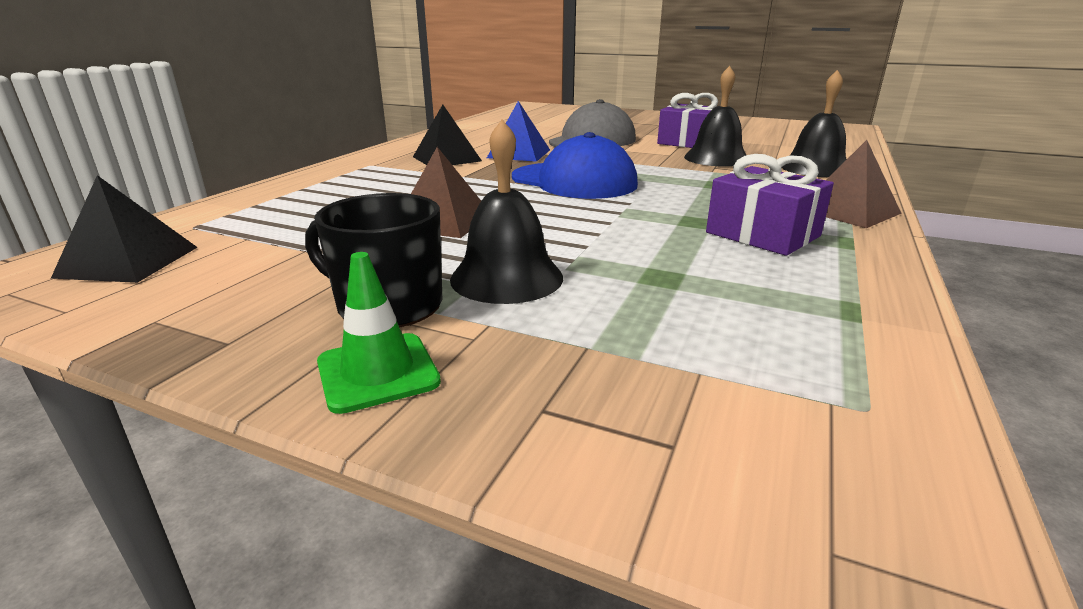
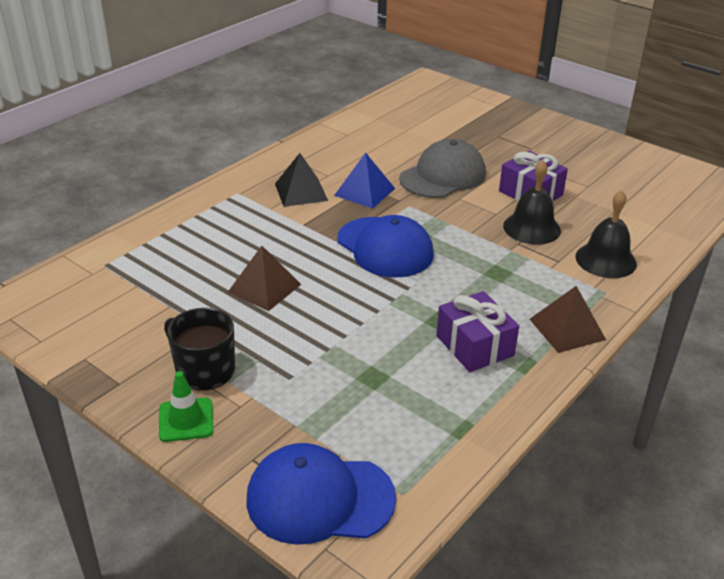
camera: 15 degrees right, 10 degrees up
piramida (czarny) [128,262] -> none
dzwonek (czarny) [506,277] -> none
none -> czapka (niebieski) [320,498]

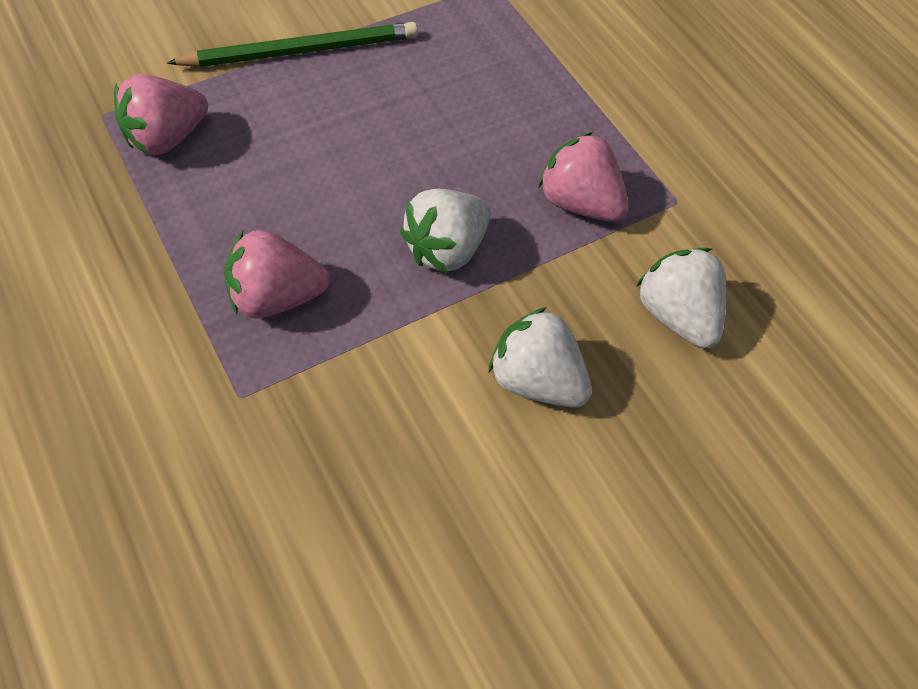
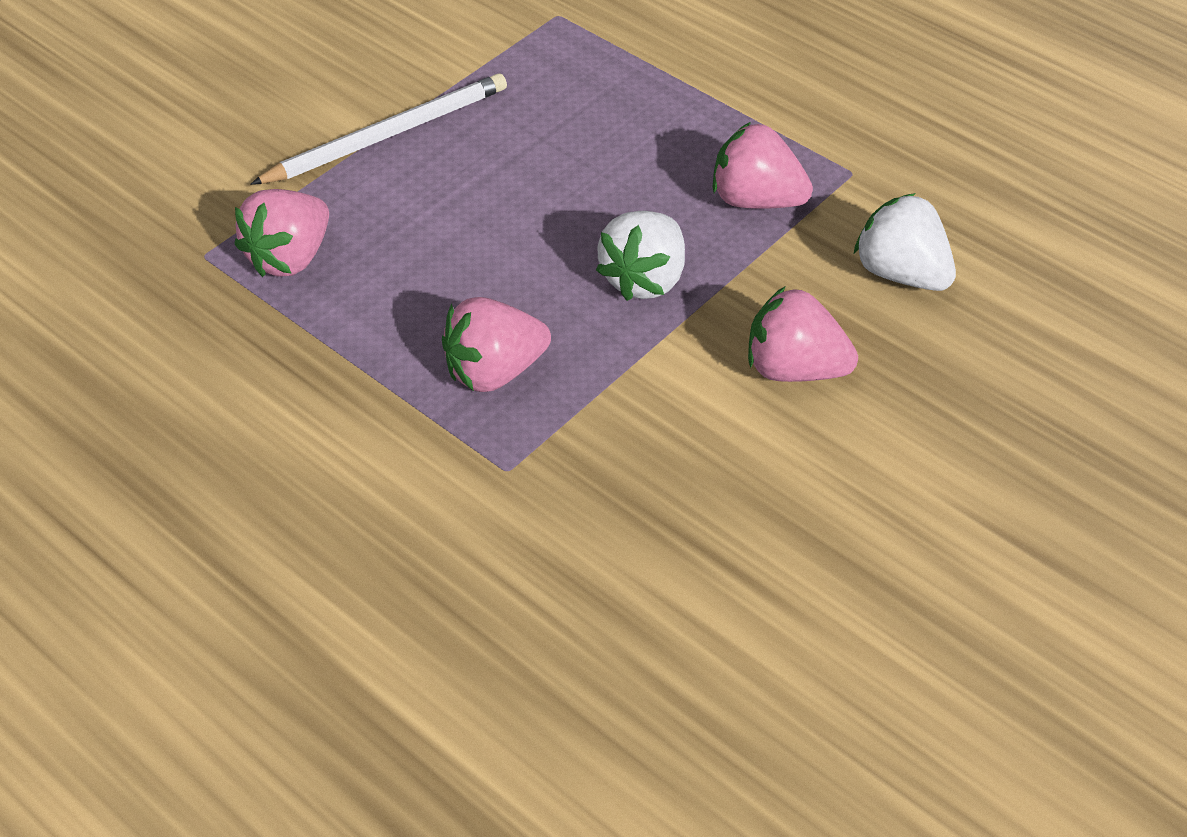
camera: 15 degrees left, 10 degrees down
ołówek (zielony) [301,51] -> ołówek (biały) [388,135]
truskawka (biały) [536,380] -> truskawka (różowy) [794,369]

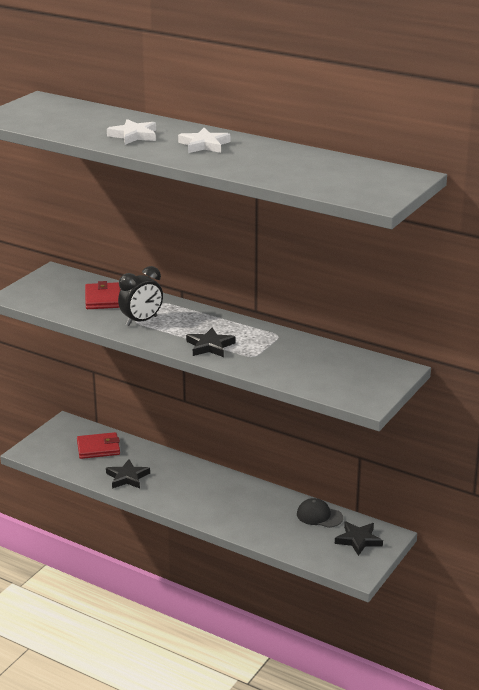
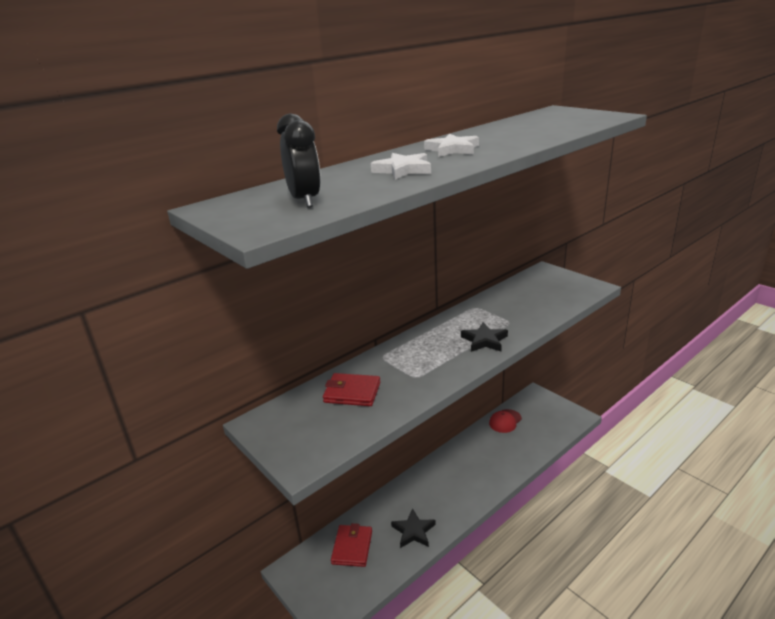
camera: 70 degrees left, 0 degrees up
gwiazda (czarny) [358,540] -> none
budzik (czarny) [141,321] -> budzik (czarny) [304,200], shifted
czapka (czarny) [319,516] -> czapka (czerwony) [505,421]

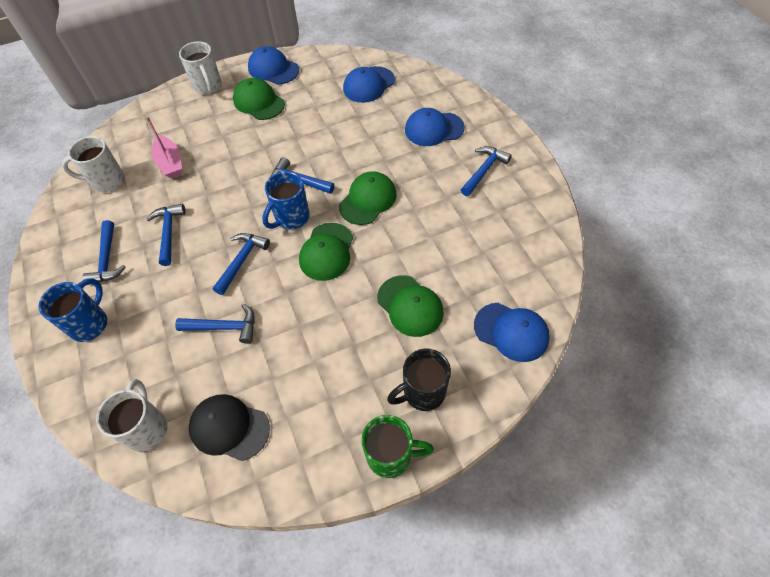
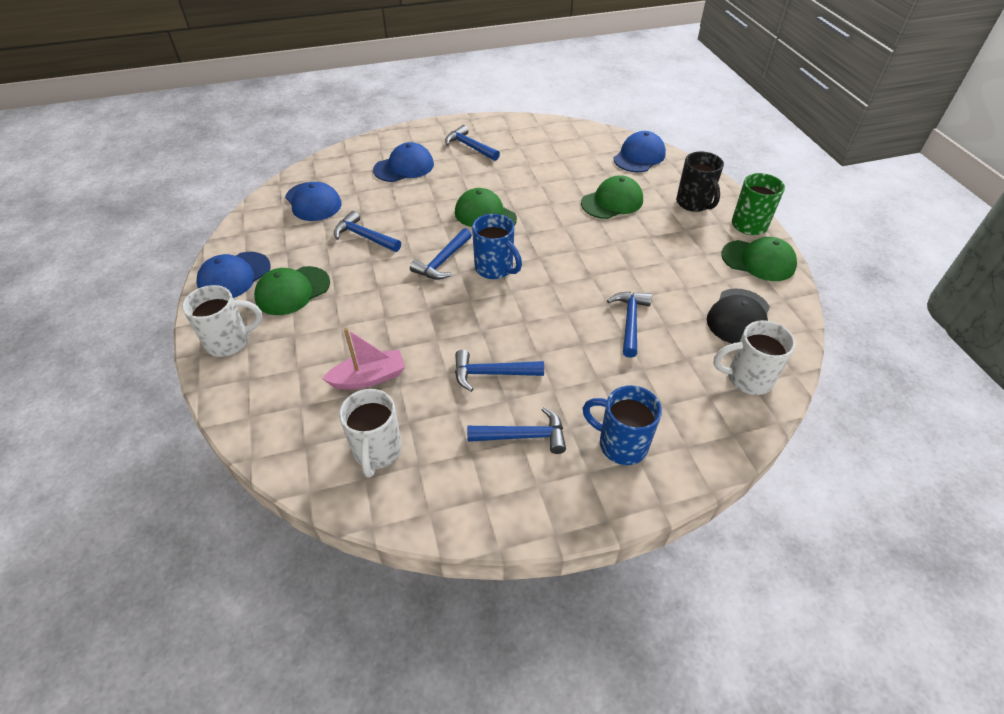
camera: 85 degrees left, 10 degrees down
młotek (niebieski) [242,261] -> młotek (niebieski) [364,236], shifted
czapka (zielony) [327,252] -> czapka (zielony) [758,260], shifted
czapka (niebieski) [434,129] -> czapka (niebieski) [404,167], 120 degrees counterclockwise

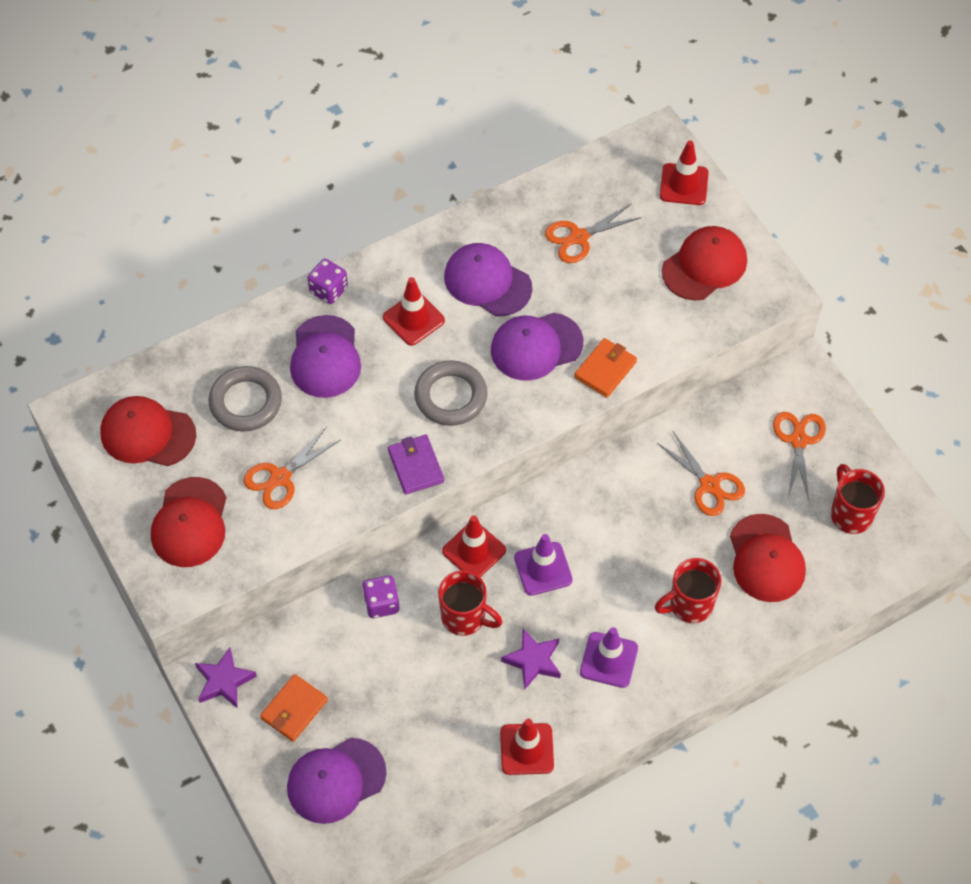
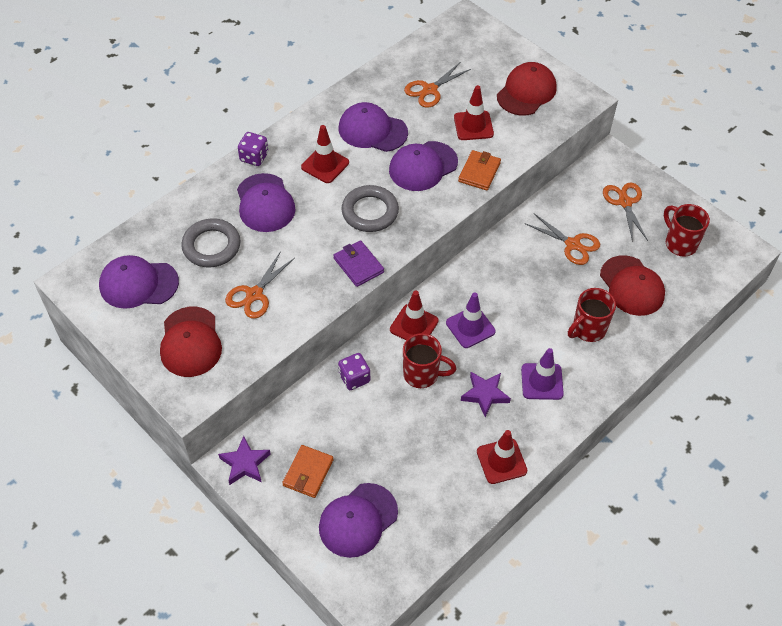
camera: 15 degrees left, 5 degrees down
pachołek (czerwony) [684,184] -> pachołek (czerwony) [473,126], shifted
czapka (czerwony) [147,434] -> czapka (fioletowy) [138,284]

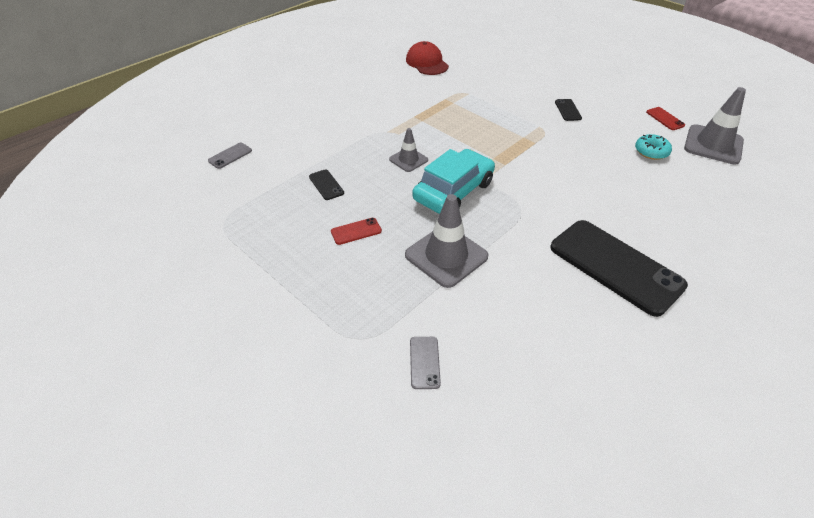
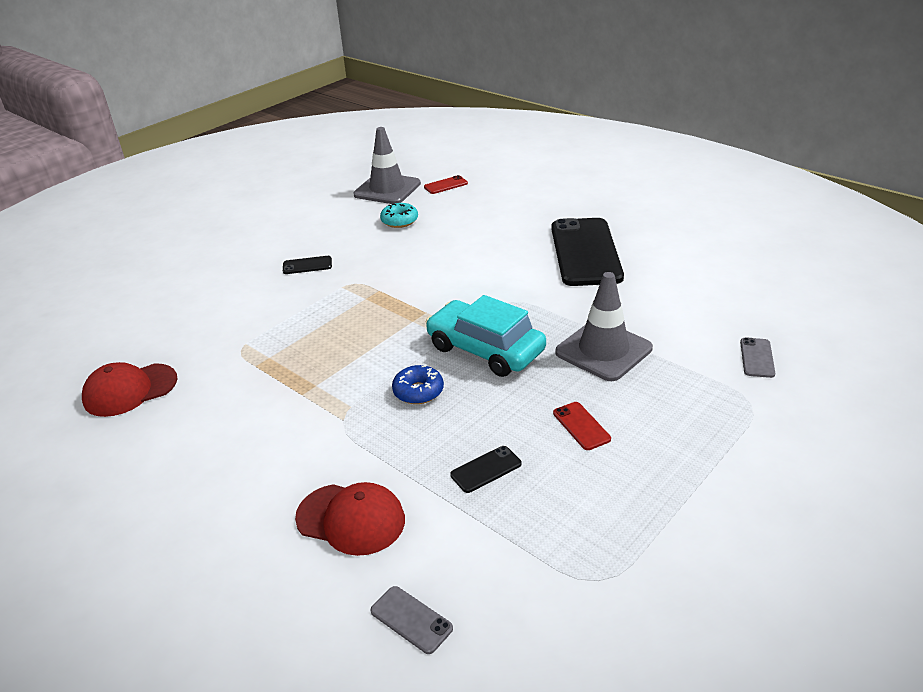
camera: 90 degrees left, 10 degrees down
none -> czapka (czerwony) [351,519]
telefon (czerwony) [665,119] -> telefon (czerwony) [445,185], shifted
pachołek (szary) [408,160] -> donut (niebieski) [418,391]
telefon (szary) [424,362] -> telefon (szary) [757,358], 75 degrees counterclockwise
telefon (czarny) [615,266] -> telefon (czarny) [585,252], 45 degrees counterclockwise

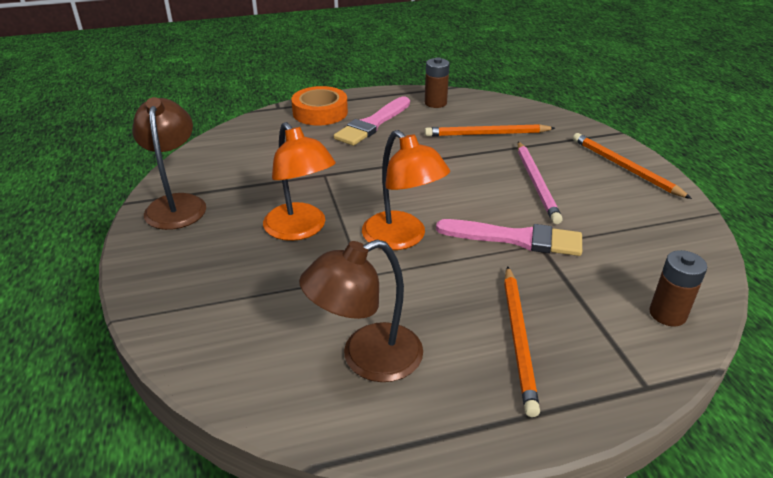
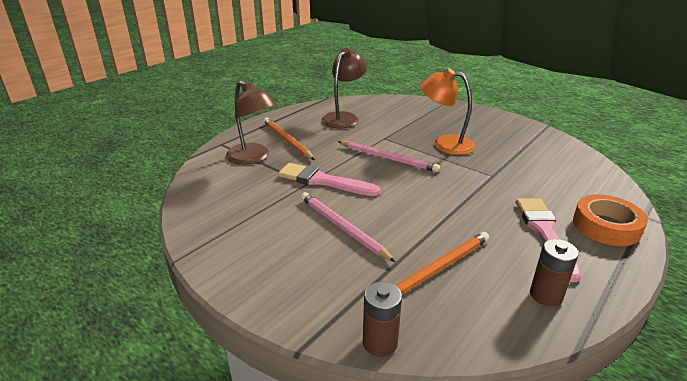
camera: 145 degrees right, 5 degrees down
ołówek (pomarańczowy) [624,168] -> none
lampka (brązowy) [176,204] -> lampka (brązowy) [253,158], shifted
bateria (brązowy) [667,314] -> bateria (brązowy) [380,342], shifted
lampka (pomarańczowy) [402,238] -> ołówek (różowy) [388,158]
pędzel (różowy) [516,238] -> pędzel (różowy) [323,181], 45 degrees clockwise

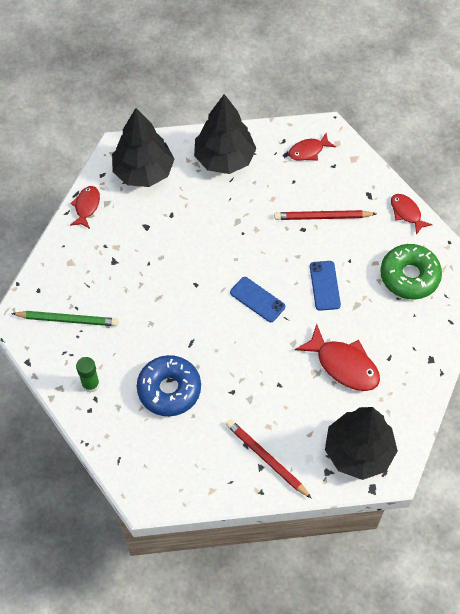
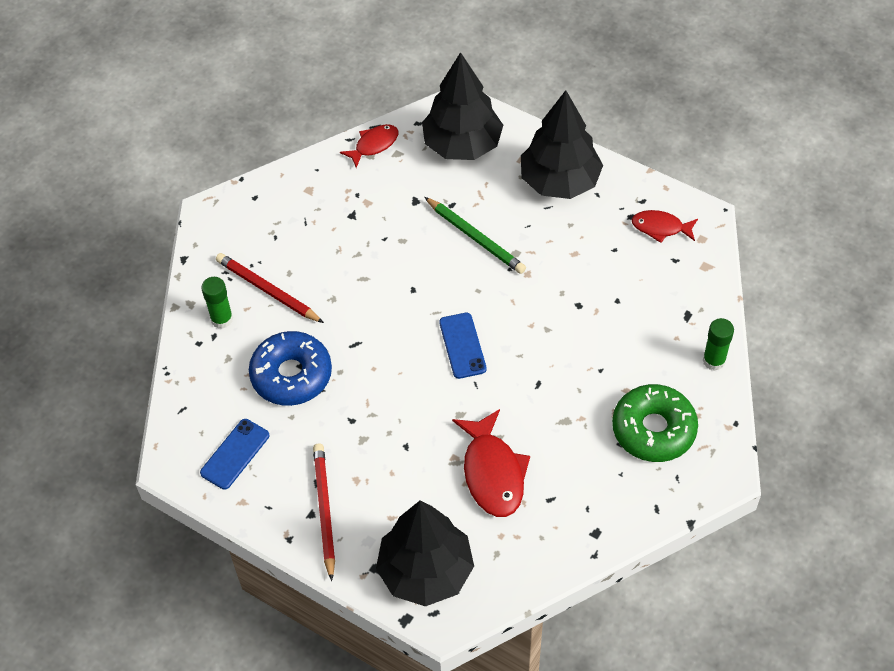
camera: 40 degrees right, 5 degrees down
ołówek (zielony) [67,320] -> ołówek (zielony) [475,238], shifted
ołówek (czerwony) [322,217] -> ołówek (czerwony) [267,290], shifted
telefon (niebieski) [325,285] -> telefon (niebieski) [235,454], shifted
ryba (czerwony) [406,213] -> klej w sztyfcie (zielony) [714,361]

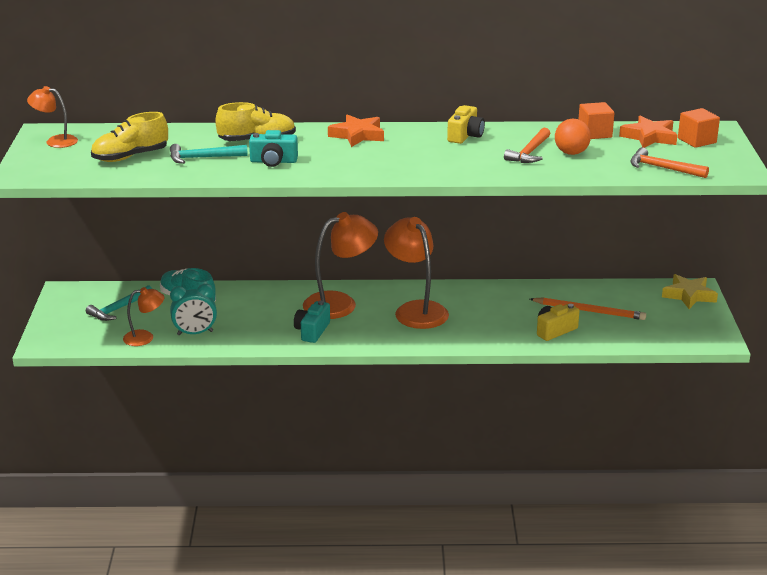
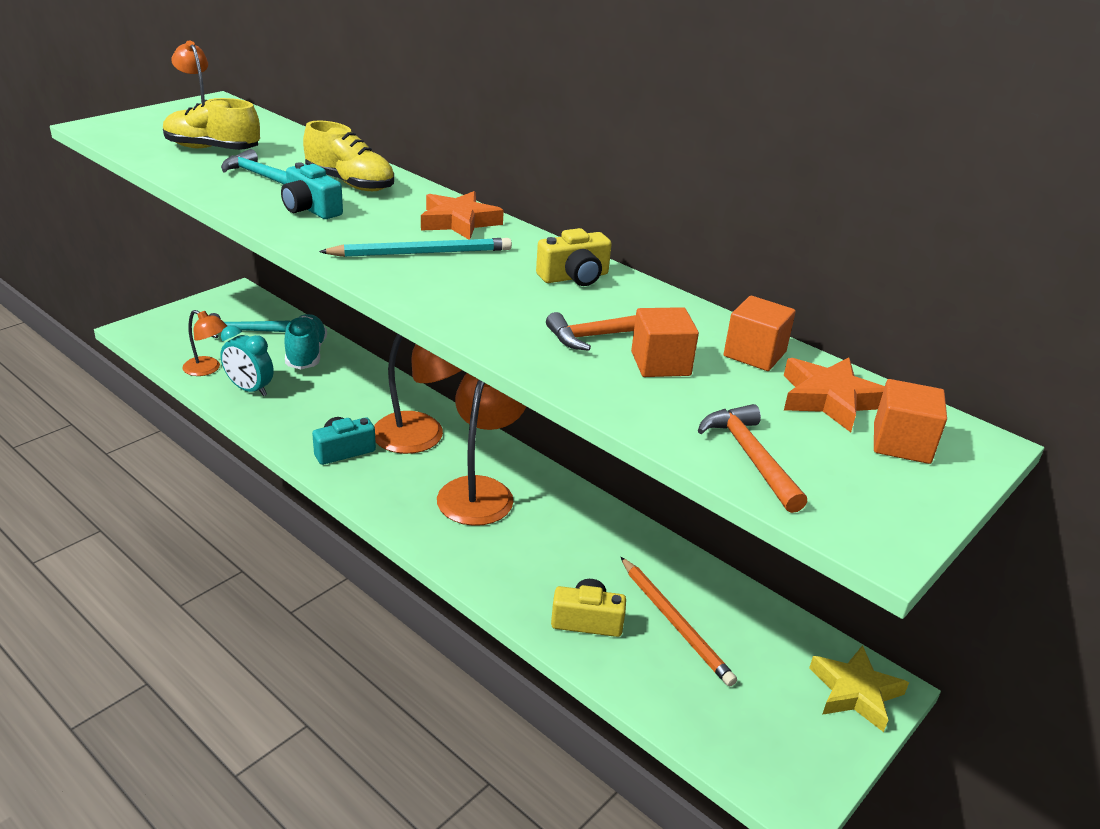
camera: 40 degrees right, 5 degrees up
none -> ołówek (turkusowy) [421,253]
piłka (pomarańczowy) [571,153] -> sześcian (pomarańczowy) [660,363]

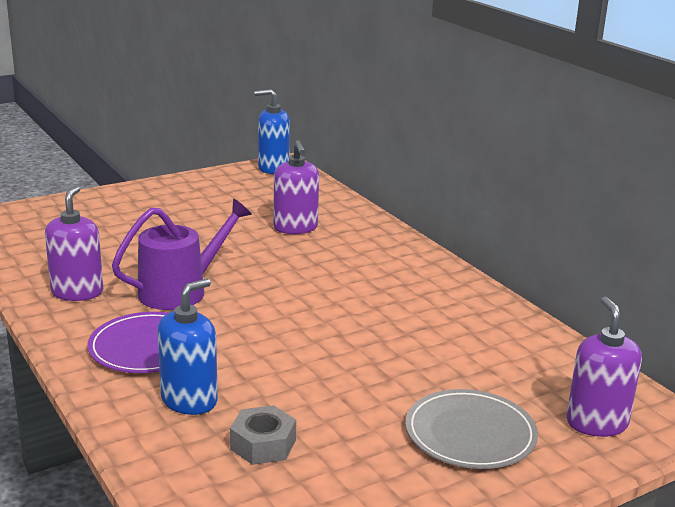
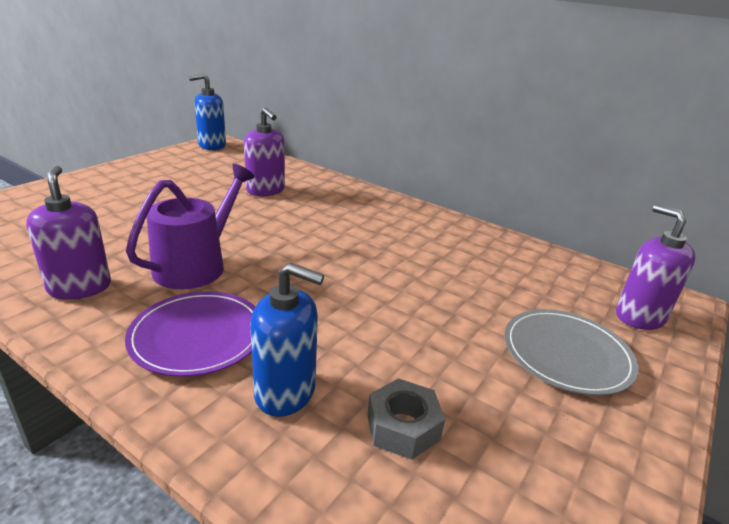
camera: 25 degrees left, 5 degrees up
dozownik mydła (niebieski) [189,400] -> dozownik mydła (niebieski) [285,392], 90 degrees clockwise

